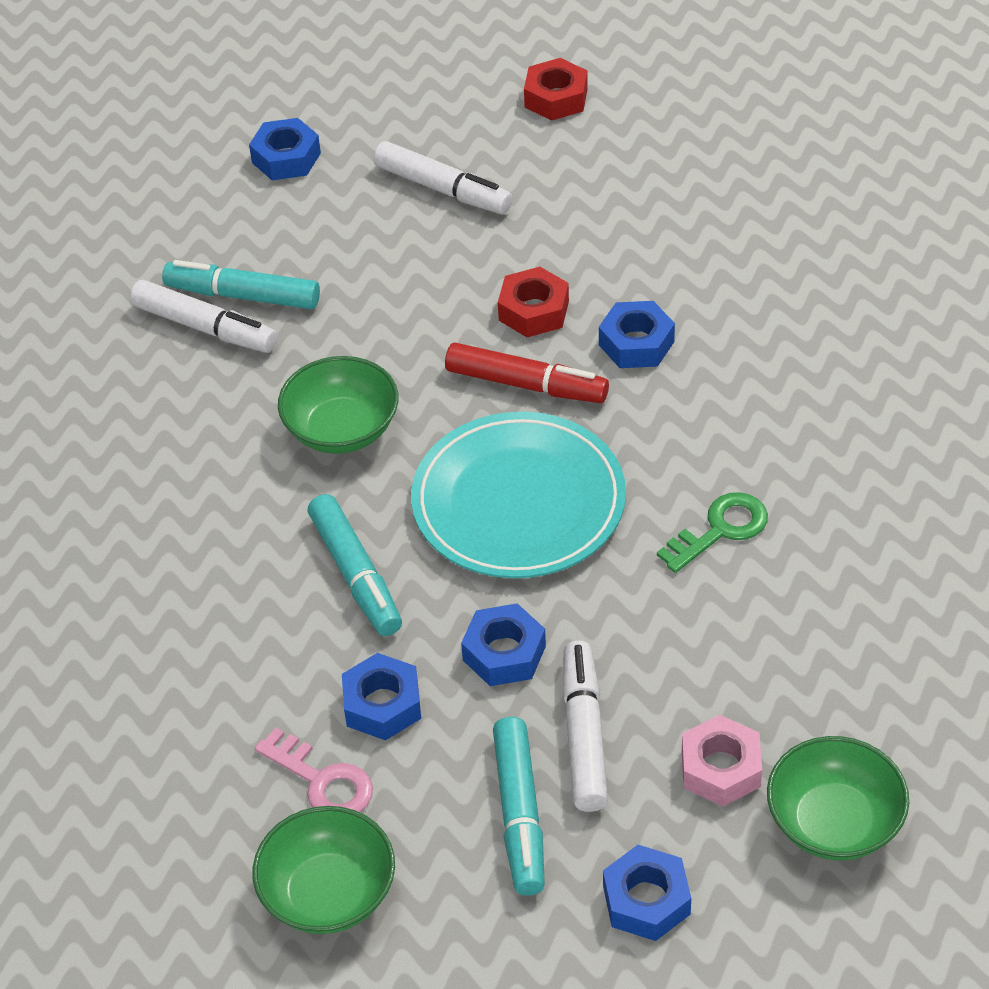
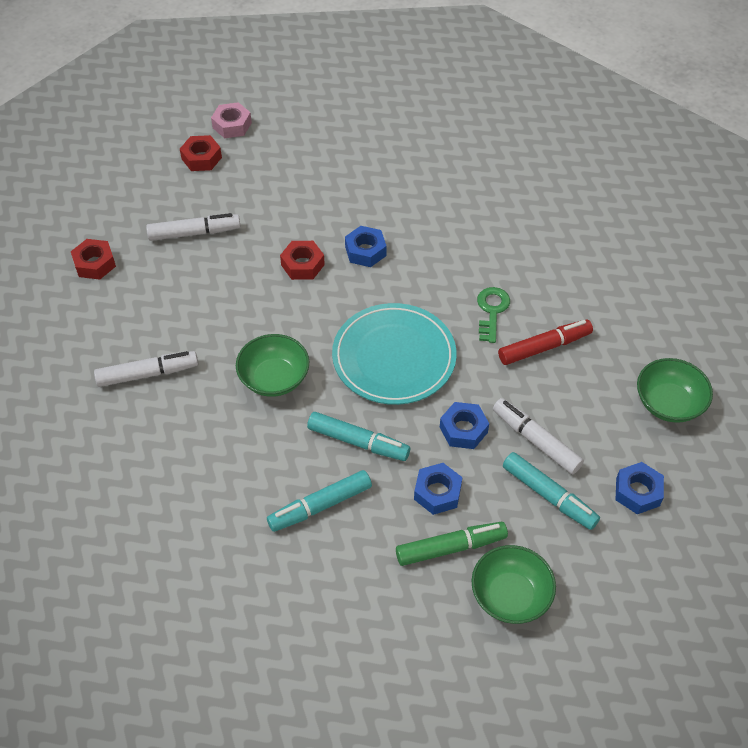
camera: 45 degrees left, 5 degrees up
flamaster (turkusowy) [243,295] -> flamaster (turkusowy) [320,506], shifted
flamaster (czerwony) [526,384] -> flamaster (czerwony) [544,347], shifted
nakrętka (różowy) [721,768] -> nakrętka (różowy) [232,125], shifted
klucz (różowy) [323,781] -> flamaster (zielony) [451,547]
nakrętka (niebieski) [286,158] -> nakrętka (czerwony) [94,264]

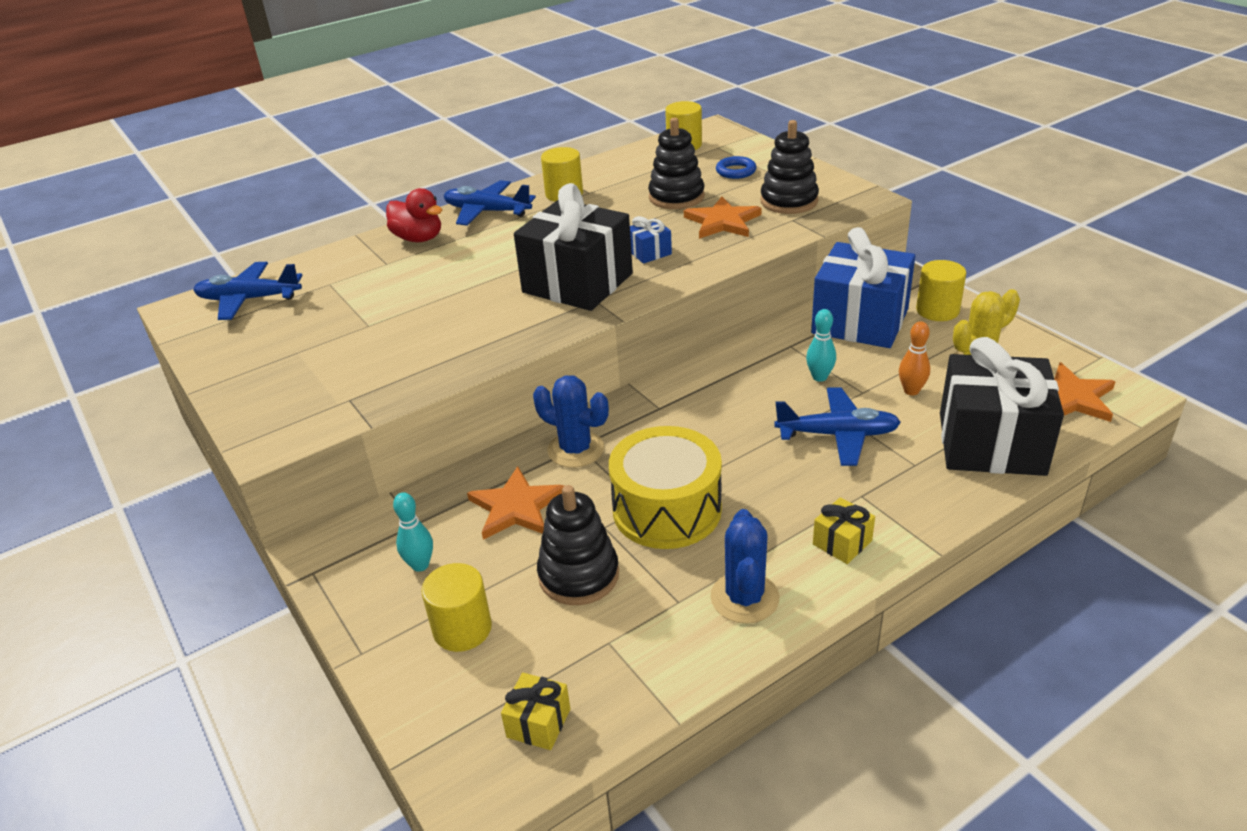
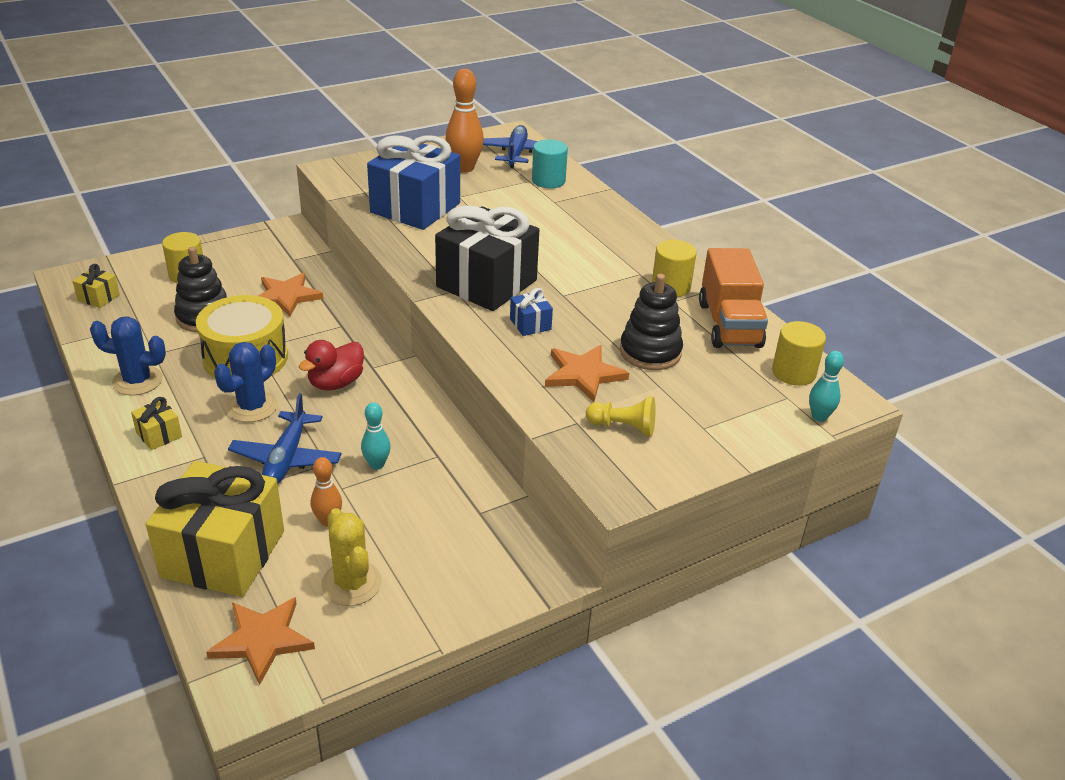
camera: 90 degrees right, 0 degrees up
samolot (niebieski) [487,212] -> none
pierścień (niebieski) [736,171] -> none
walec (żółty) [937,310] -> none
none -> kręgiel (pomarańczowy) [464,168]
none -> walec (turkusowy) [548,181]
none -> ciężarówka (pomarańczowy) [729,325]
kaczka (czerwony) [418,238] -> kaczka (czerwony) [336,383], shifted
kręgiel (turkusowy) [420,565] -> kręgiel (turkusowy) [819,417], shifted
kaktus (niebieski) [575,449] -> kaktus (niebieski) [252,407], shifted
prezent (niebieski) [860,321] -> prezent (niebieski) [415,208], shifted
zabawka nakładanka (czarny) [789,201] -> pionek (żółty) [623,427]
prezent (czarny) [991,443] -> prezent (żółty) [223,554]

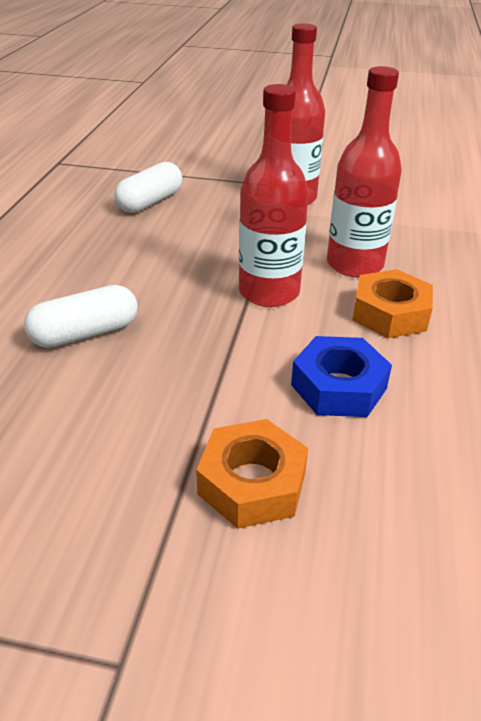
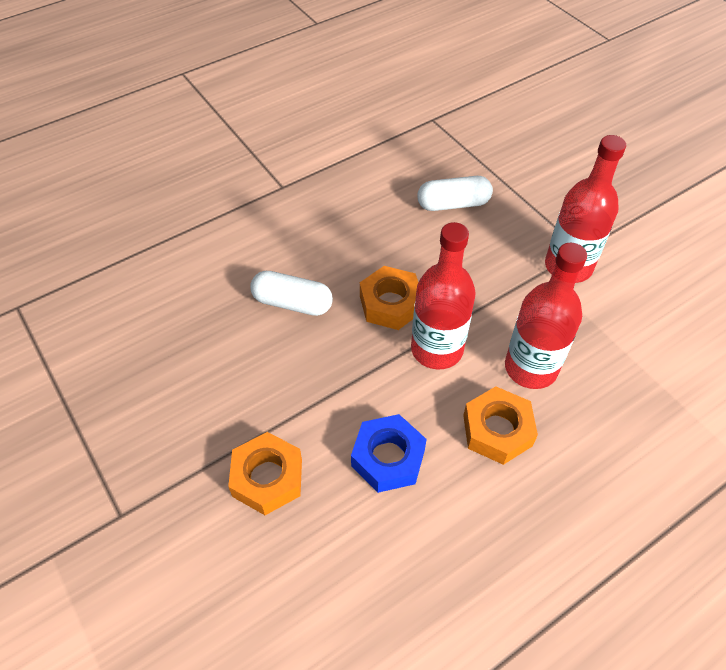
camera: 45 degrees right, 15 degrees up
none -> nakrętka (pomarańczowy) [390,304]

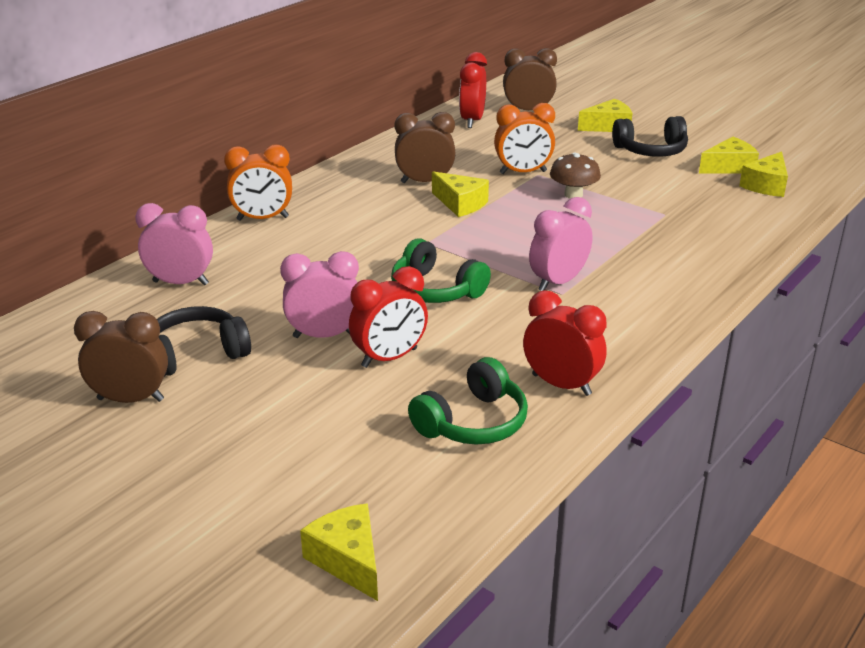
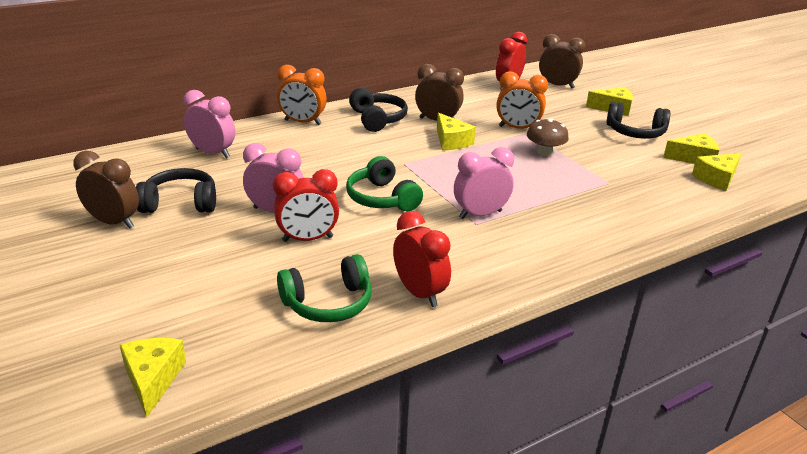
camera: 20 degrees right, 0 degrees up
none -> słuchawki (czarny) [377,119]

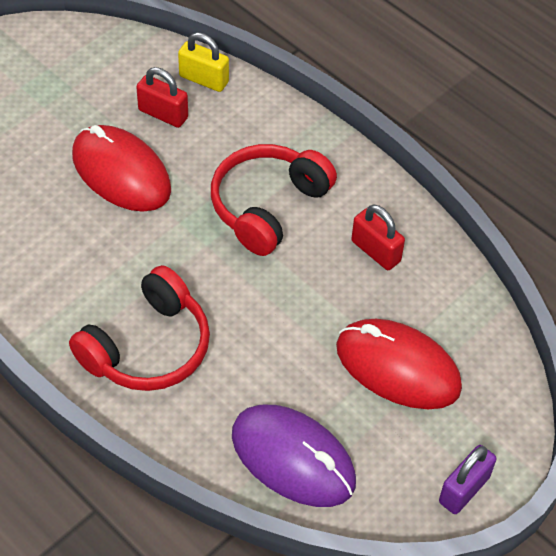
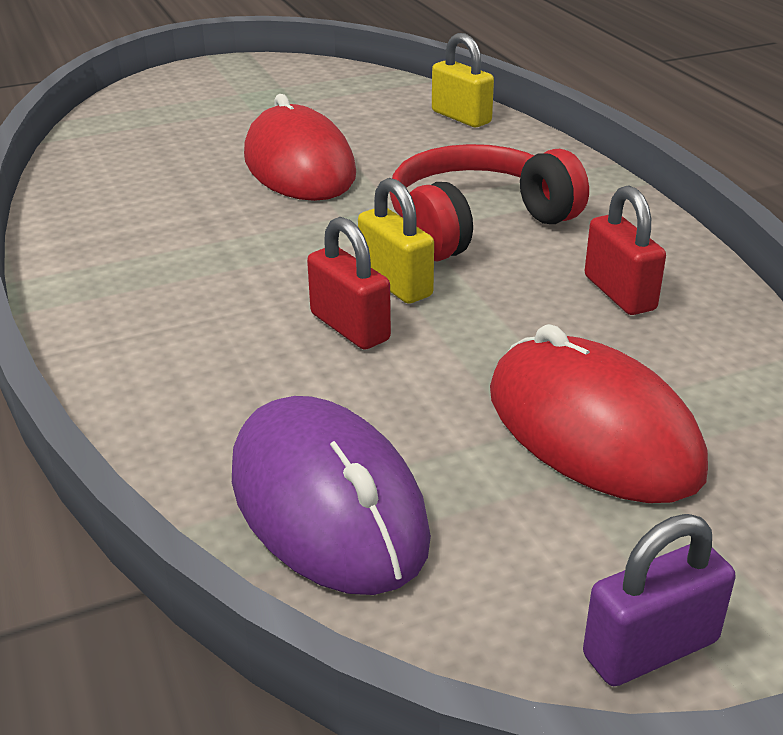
camera: 25 degrees right, 20 degrees down
słuchawki (czerwony) [147,347] -> none
none -> kłódka (żółty) [395,283]
kłódka (czerwony) [163,114] -> kłódka (czerwony) [350,327], shifted

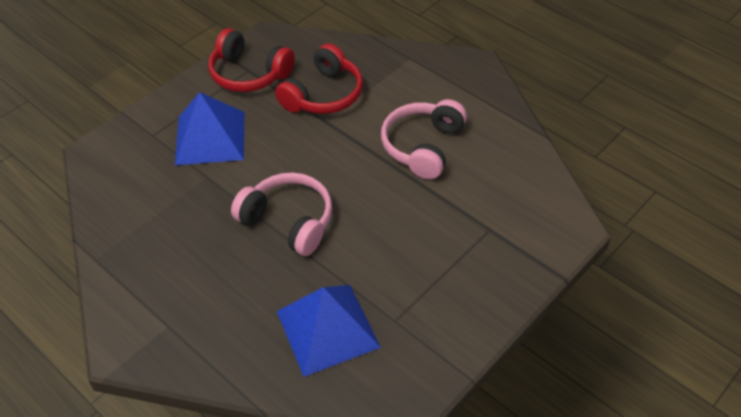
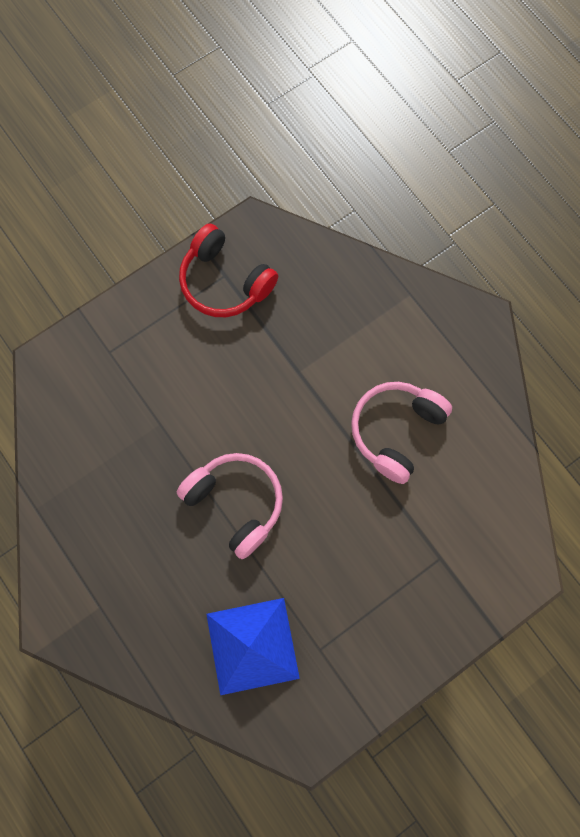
camera: 10 degrees right, 25 degrees up
piramida (niebieski) [210,138] -> none
słuchawki (czerwony) [324,95] -> none

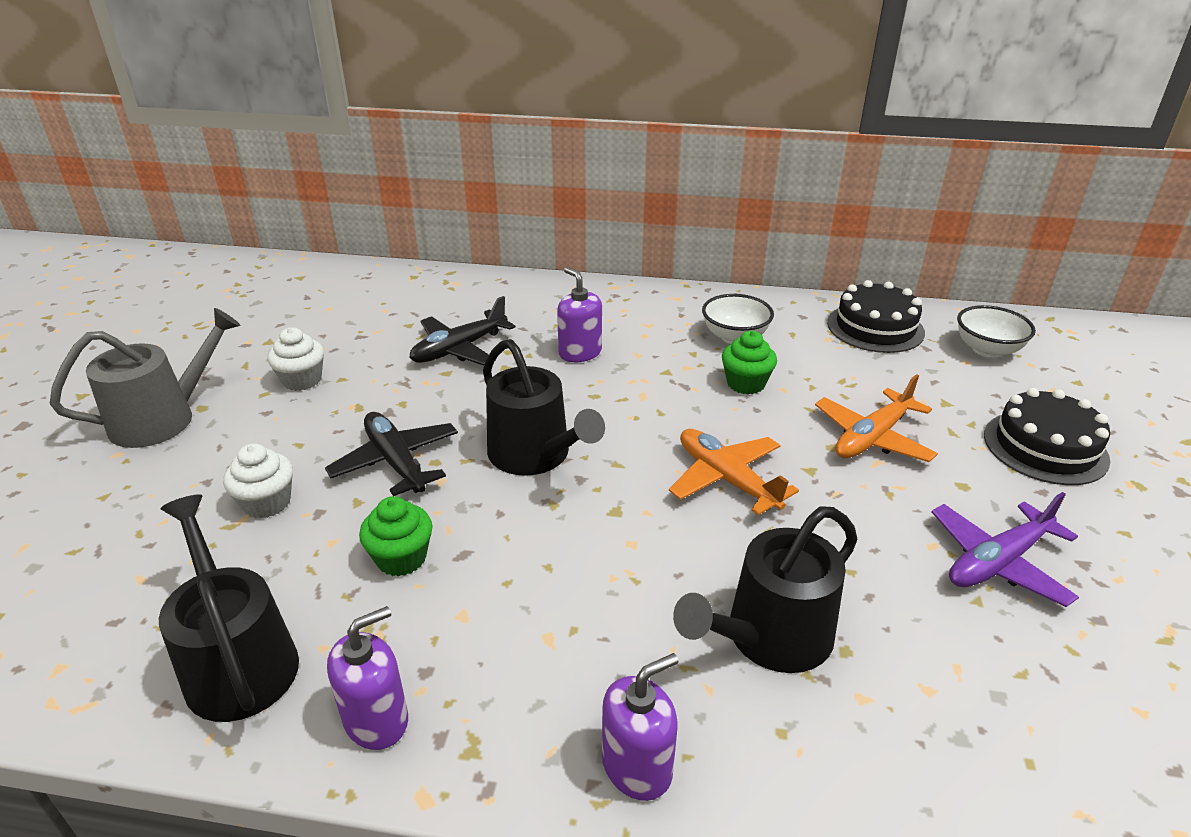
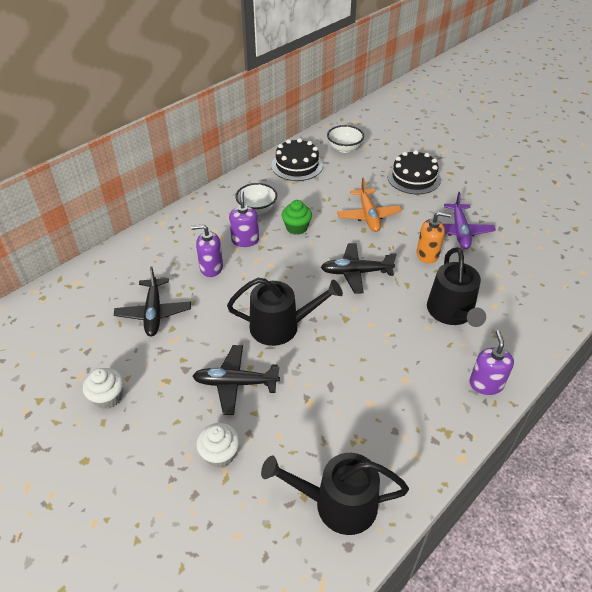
camera: 55 degrees left, 10 degrees up
konewka (szary) [162,419] -> none
muffinka (zielony) [401,558] -> none
none -> dozownik mydła (pomarańczowy) [427,254]
dozownik mydła (fioletowy) [376,720] -> dozownik mydła (fioletowy) [245,240], shifted
samolot (pomarańczowy) [726,479] -> samolot (czarny) [356,272]

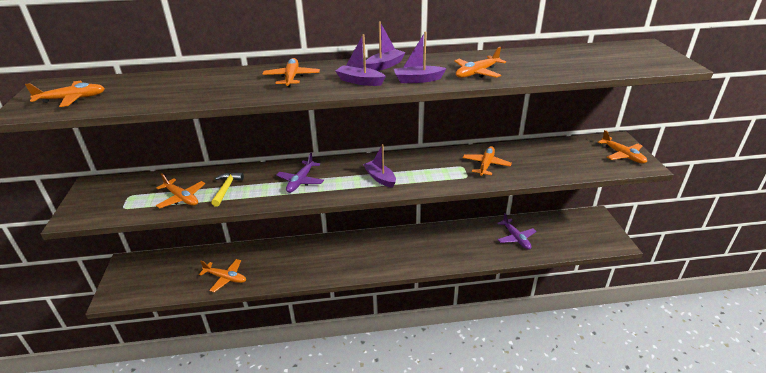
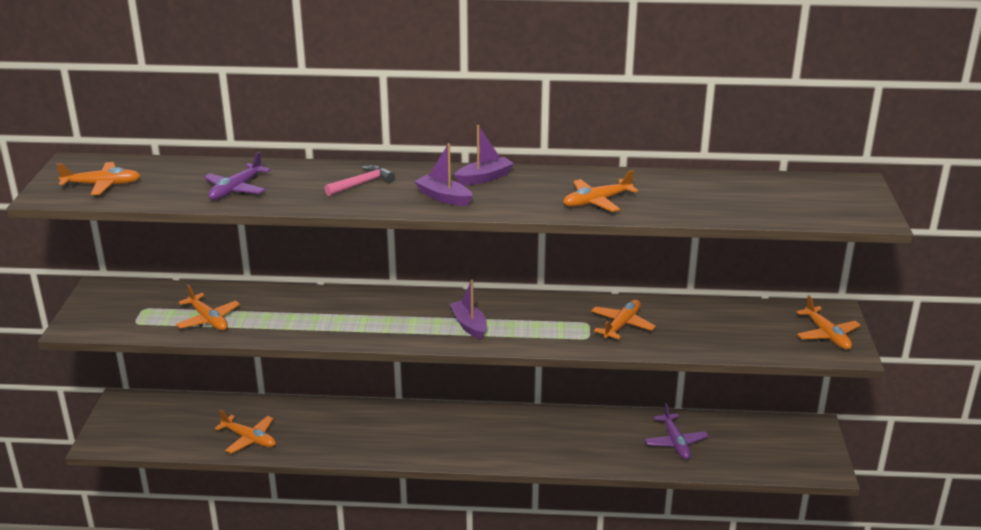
camera: 10 degrees right, 5 degrees down
młotek (żółty) [226,189] -> none
łódka (fioletowy) [418,80] -> none
samolot (fioletowy) [301,181] -> samolot (fioletowy) [236,189], shifted
samolot (pomarańczowy) [291,78] -> młotek (różowy) [362,183]

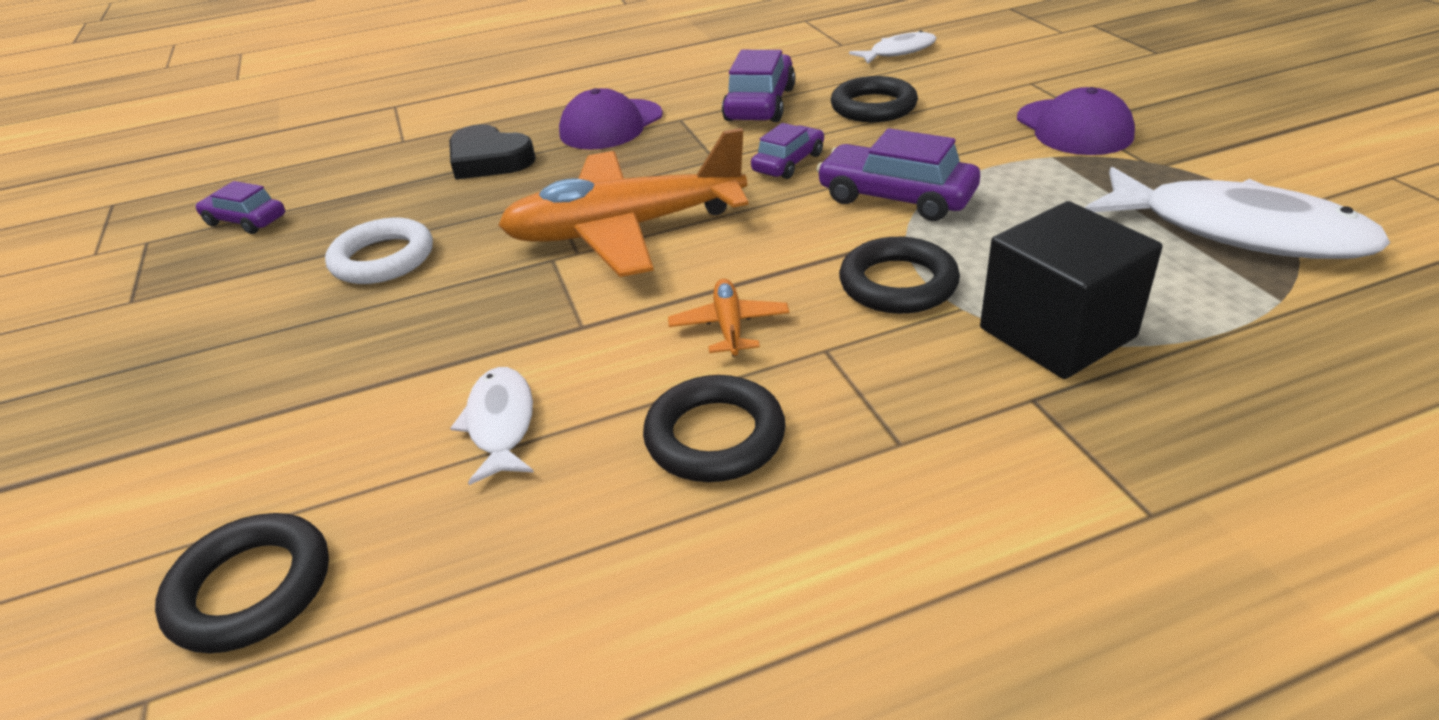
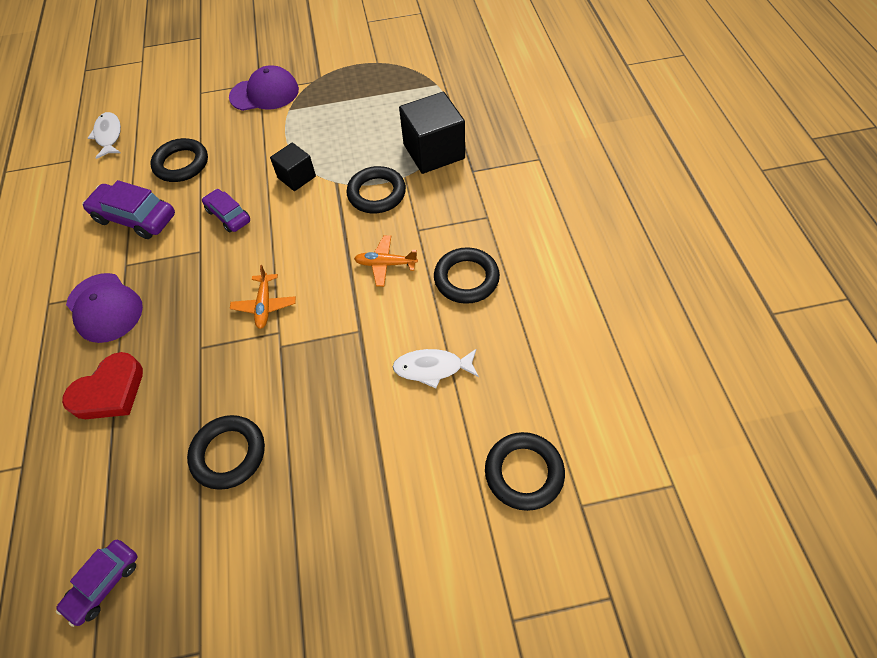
camera: 80 degrees left, 20 degrees up
ryba (biały) [1238,231] -> none
samochód (fioletowy) [896,198] -> sześcian (czarny) [296,177]
pierścień (biały) [383,259] -> pierścień (czarny) [229,454]
serce (czarny) [489,160] -> serce (czerwony) [110,391]
samolot (pomarańczowy) [625,229] -> samolot (pomarańczowy) [265,305], x0.42

